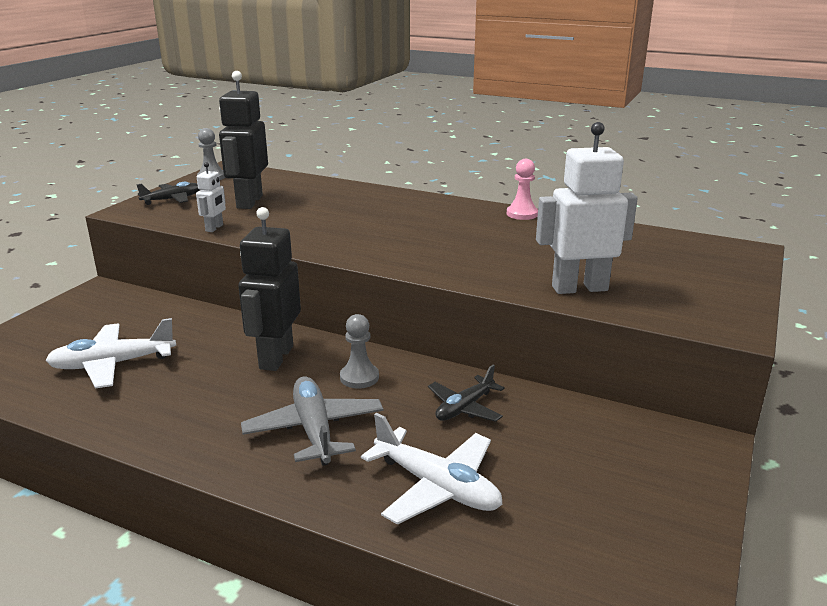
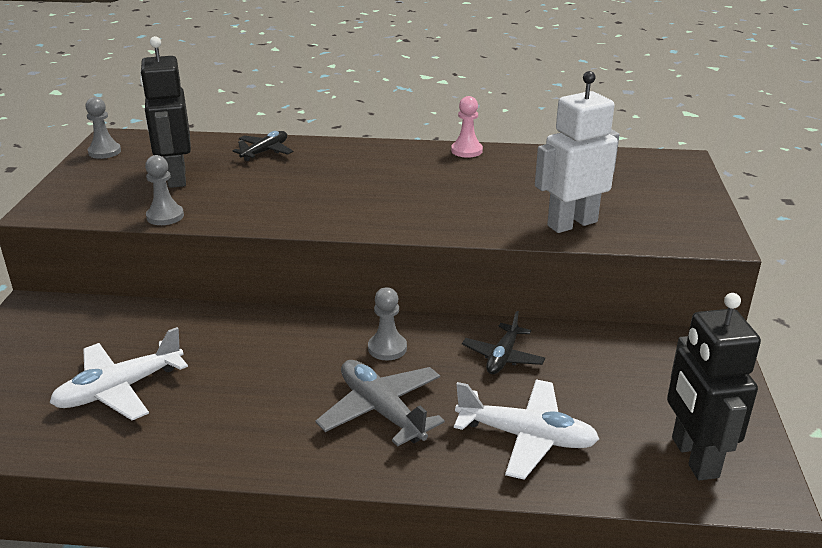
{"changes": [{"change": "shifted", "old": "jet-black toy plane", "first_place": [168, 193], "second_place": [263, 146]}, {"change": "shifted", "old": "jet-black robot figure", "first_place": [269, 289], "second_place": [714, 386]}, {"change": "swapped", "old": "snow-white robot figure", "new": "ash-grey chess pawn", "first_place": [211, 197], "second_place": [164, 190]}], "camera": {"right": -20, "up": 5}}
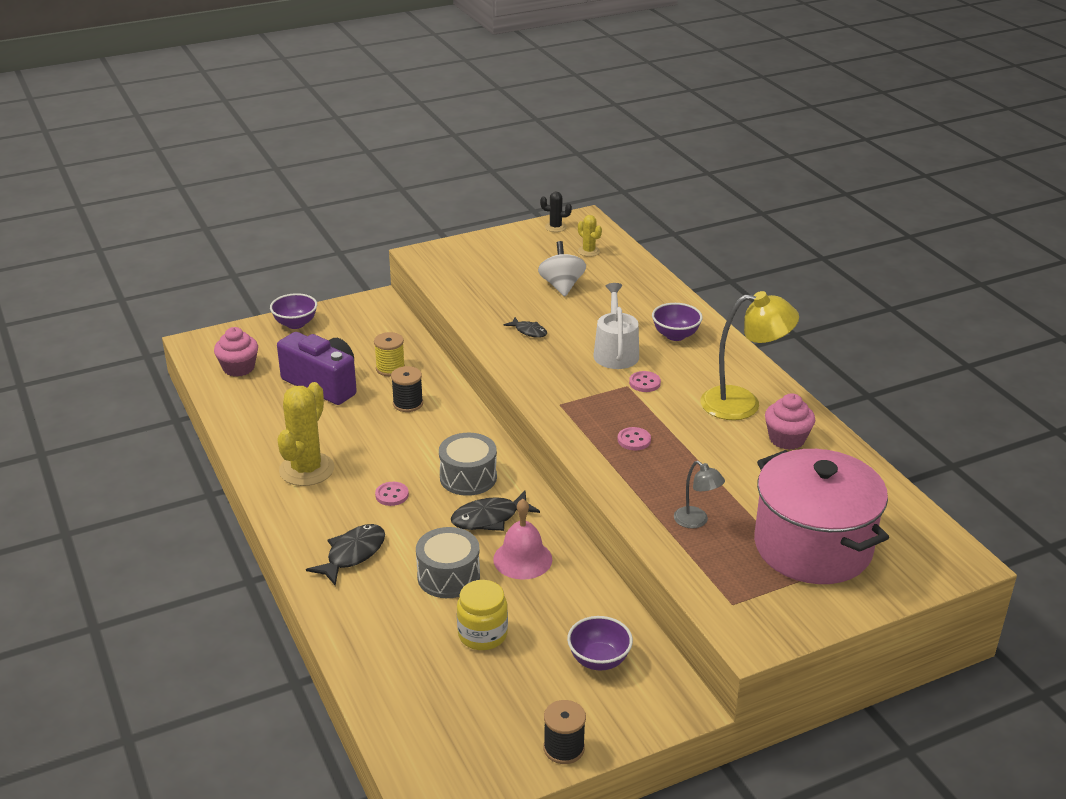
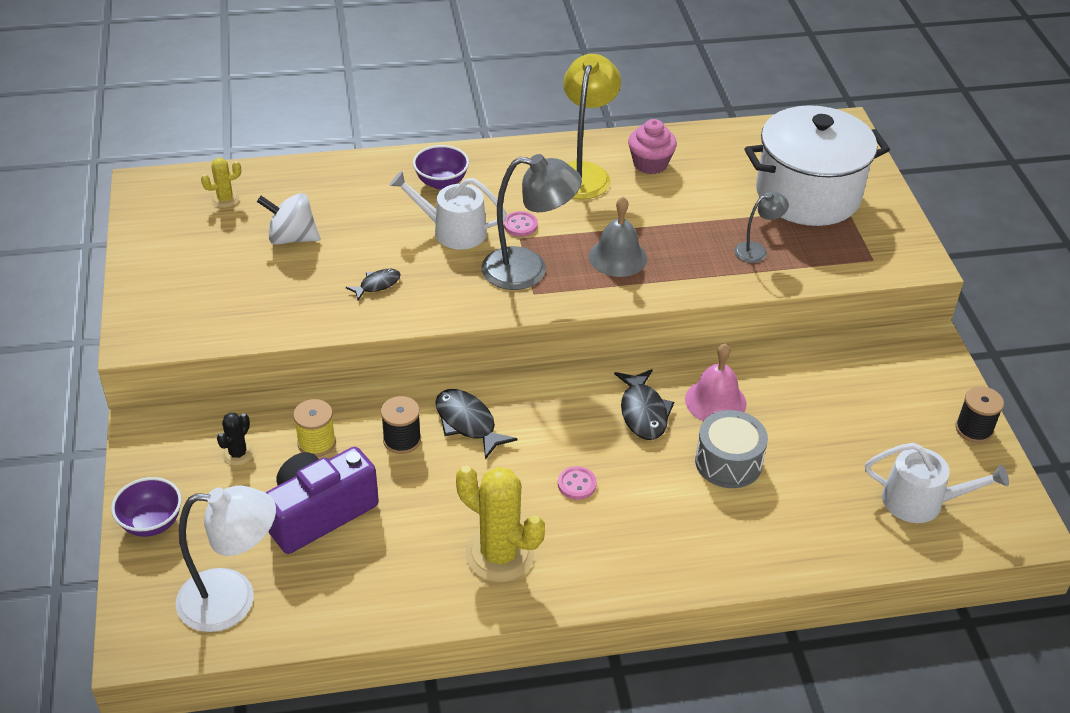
{"changes": [{"change": "gone", "old": "ash-grey snare drum", "first_place": [468, 464]}, {"change": "gone", "old": "bright yellow preserve jar", "first_place": [482, 615]}, {"change": "gone", "old": "royal purple serving bowl", "first_place": [600, 643]}, {"change": "new", "new": "ash-grey desk lamp", "second_place": [532, 222]}, {"change": "new", "new": "snow-white watering can", "second_place": [937, 483]}, {"change": "shifted", "old": "jet-black fish figure", "first_place": [345, 555], "second_place": [476, 424]}, {"change": "shifted", "old": "jet-black saguaro cactus", "first_place": [556, 211], "second_place": [235, 439]}, {"change": "swapped", "old": "pink cupcake", "new": "snow-white desk lamp", "first_place": [236, 352], "second_place": [226, 558]}, {"change": "swapped", "old": "pink shirt button", "new": "ash-grey hand bell", "first_place": [634, 439], "second_place": [618, 237]}, {"change": "repainted", "old": "pink stockpot", "new": "snow-white stockpot", "first_place": [821, 516], "second_place": [817, 165]}], "camera": {"right": -75, "up": 10}}
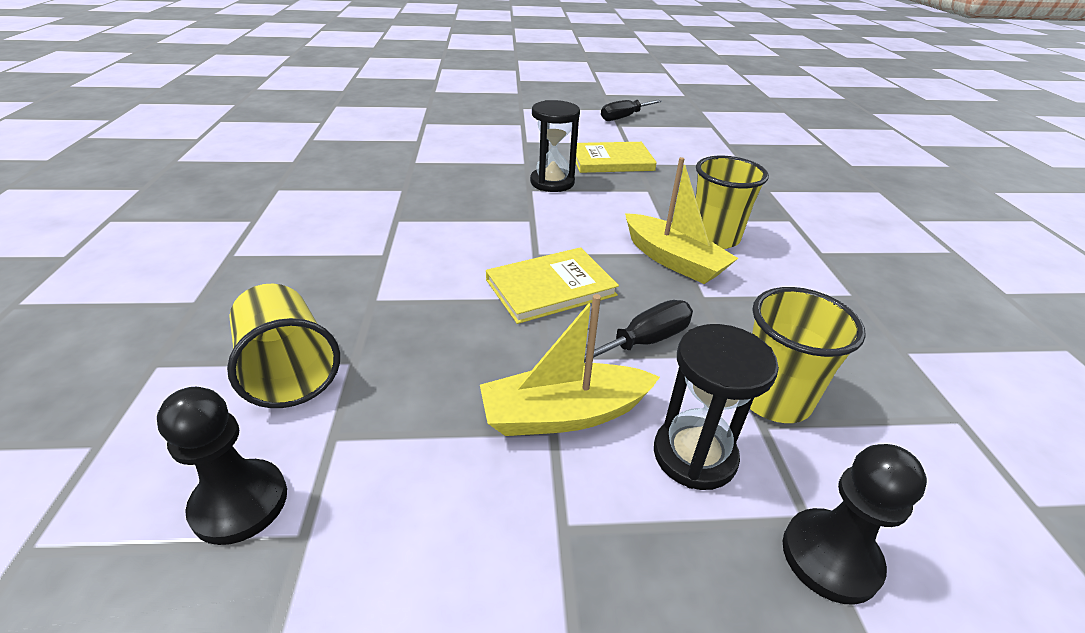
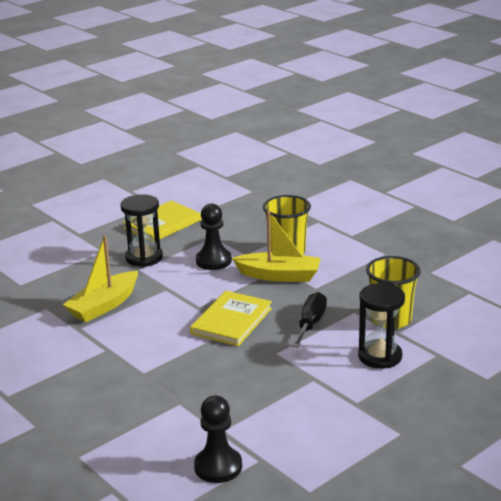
{"changes": [{"change": "gone", "old": "bright yellow cup", "first_place": [283, 345]}, {"change": "gone", "old": "jet-black flat screwdriver", "first_place": [631, 110]}, {"change": "shifted", "old": "bright yellow boat", "first_place": [570, 365], "second_place": [100, 278]}, {"change": "shifted", "old": "jet-black chess pawn", "first_place": [855, 524], "second_place": [214, 236]}], "camera": {"right": -35, "up": -10}}
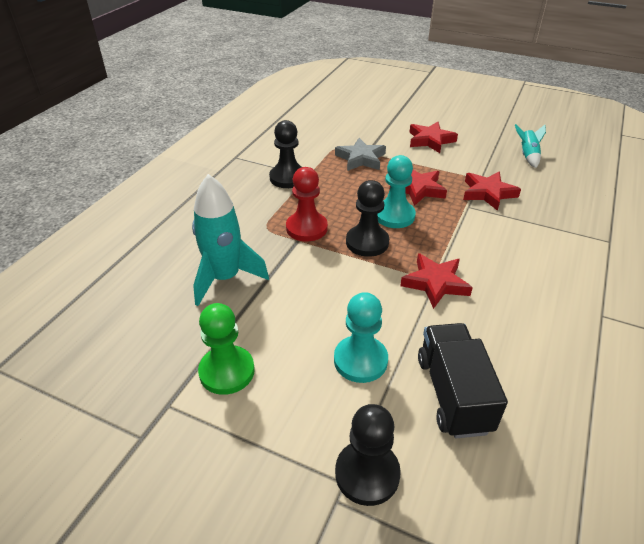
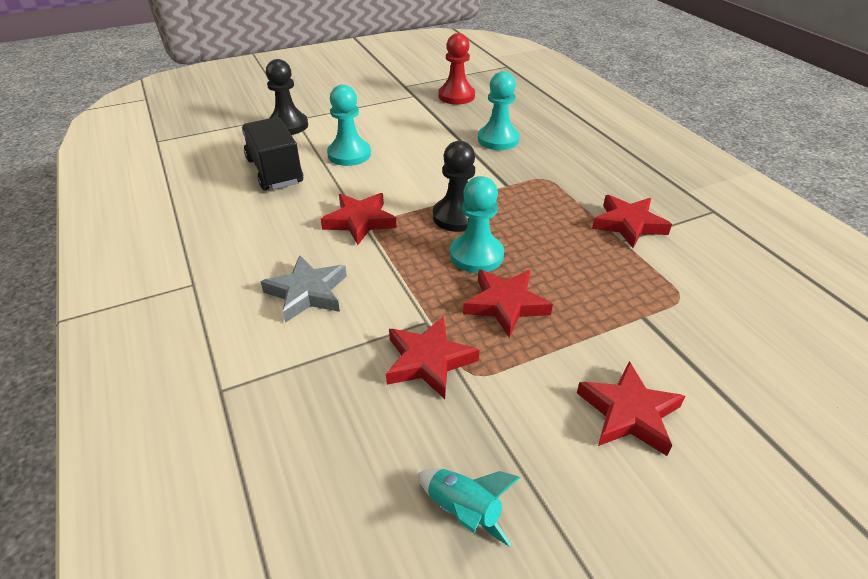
{"changes": [{"change": "gone", "old": "leaf-green chess pawn", "first_place": [226, 349]}, {"change": "shifted", "old": "crimson chess pawn", "first_place": [307, 204], "second_place": [456, 68]}, {"change": "shifted", "old": "ash-grey star shape", "first_place": [360, 154], "second_place": [304, 289]}, {"change": "swapped", "old": "turquoise rocket", "new": "turquoise chess pawn", "first_place": [230, 240], "second_place": [499, 110]}, {"change": "swapped", "old": "jet-black chess pawn", "new": "crimson star shape", "first_place": [285, 154], "second_place": [632, 221]}, {"change": "rotated", "old": "jet-black lorry", "first_place": [463, 380], "second_place": [272, 154], "degrees": -150}], "camera": {"right": 130, "up": 0}}
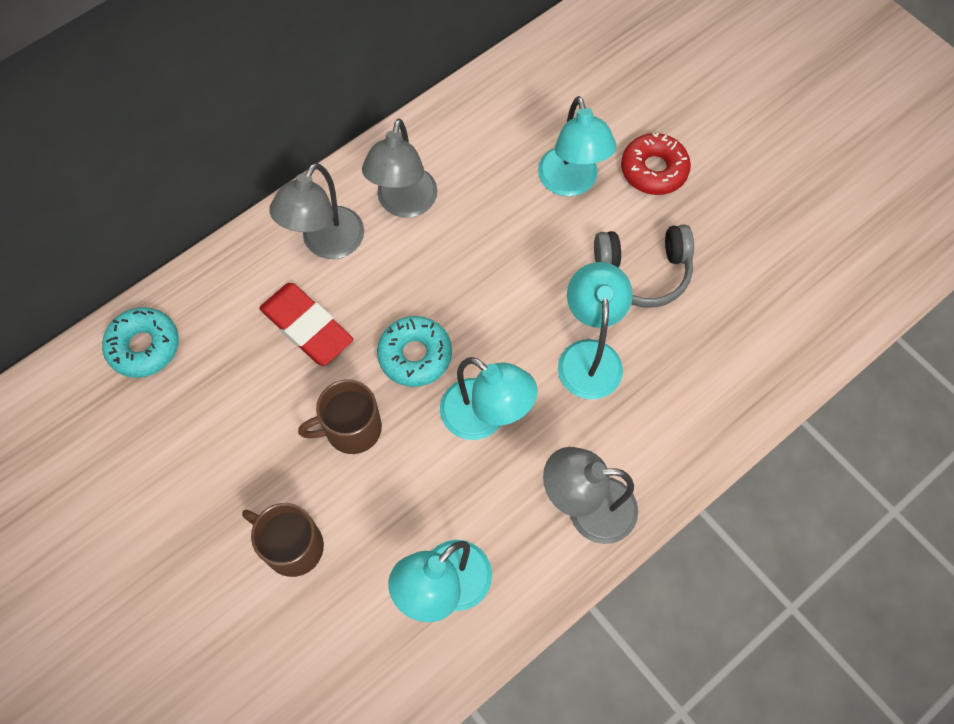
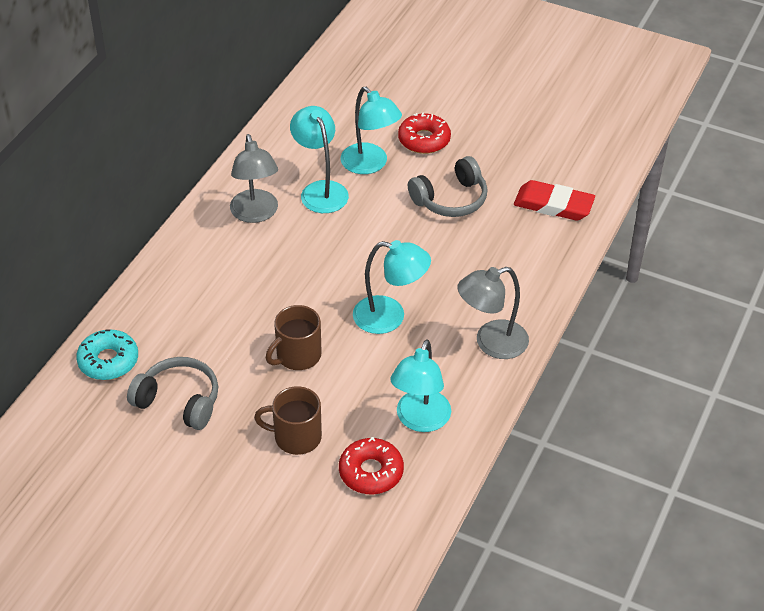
{"changes": [{"change": "gone", "old": "ash-grey desk lamp", "first_place": [316, 211]}, {"change": "gone", "old": "turquoise donut", "first_place": [414, 351]}, {"change": "new", "new": "ash-grey over-ear headphones", "second_place": [172, 393]}, {"change": "new", "new": "crimson donut", "second_place": [371, 465]}, {"change": "shifted", "old": "crimson gum eraser", "first_place": [306, 324], "second_place": [554, 200]}, {"change": "shifted", "old": "turquoise desk lamp", "first_place": [595, 331], "second_place": [319, 159]}], "camera": {"right": -25, "up": -20}}
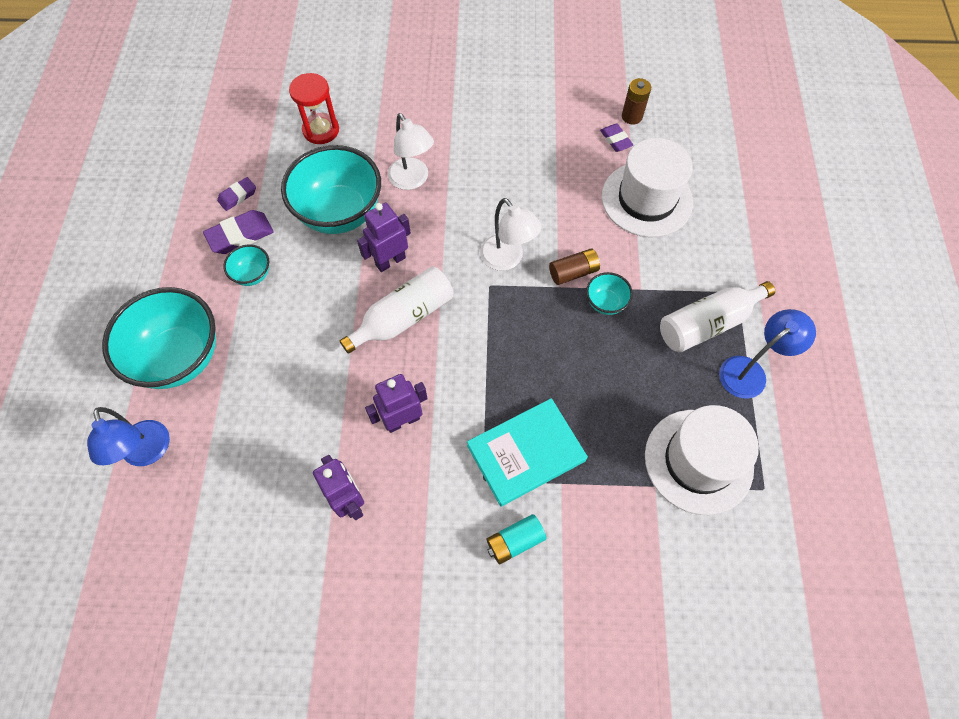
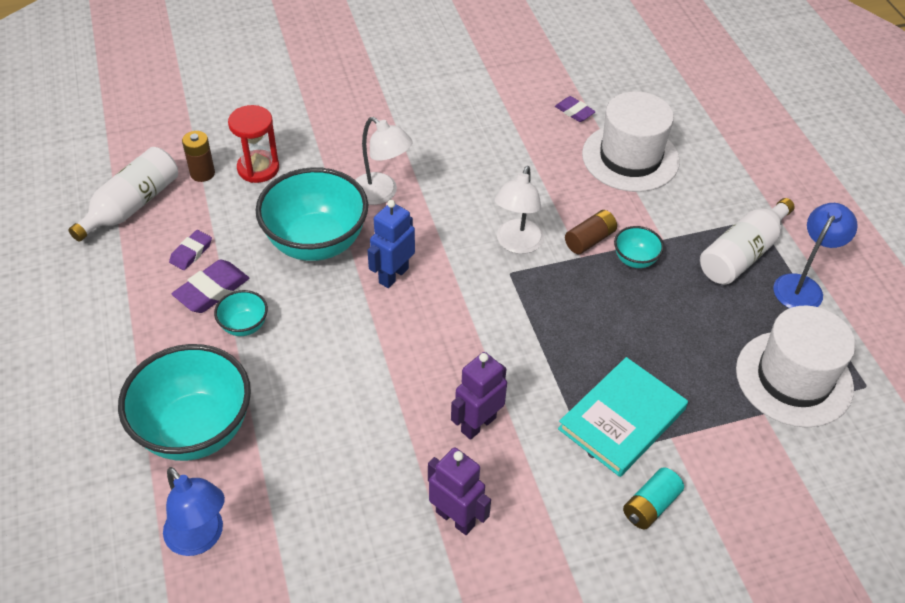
{"changes": [{"change": "shifted", "old": "snow-white flask", "first_place": [396, 310], "second_place": [123, 194]}, {"change": "shifted", "old": "russet power cell", "first_place": [636, 101], "second_place": [198, 156]}, {"change": "repainted", "old": "royal purple robot figure", "new": "blue robot figure", "first_place": [384, 237], "second_place": [391, 244]}, {"change": "rotated", "old": "snow-white desk lamp", "first_place": [511, 234], "second_place": [519, 210], "degrees": 75}], "camera": {"right": -20, "up": -15}}
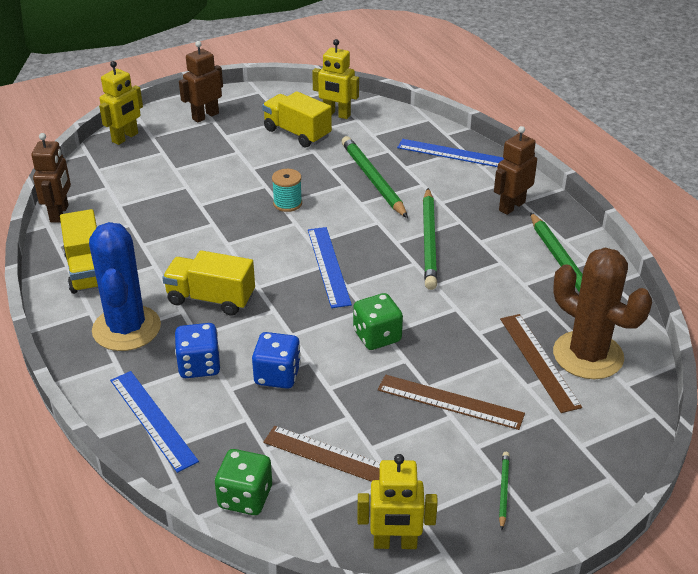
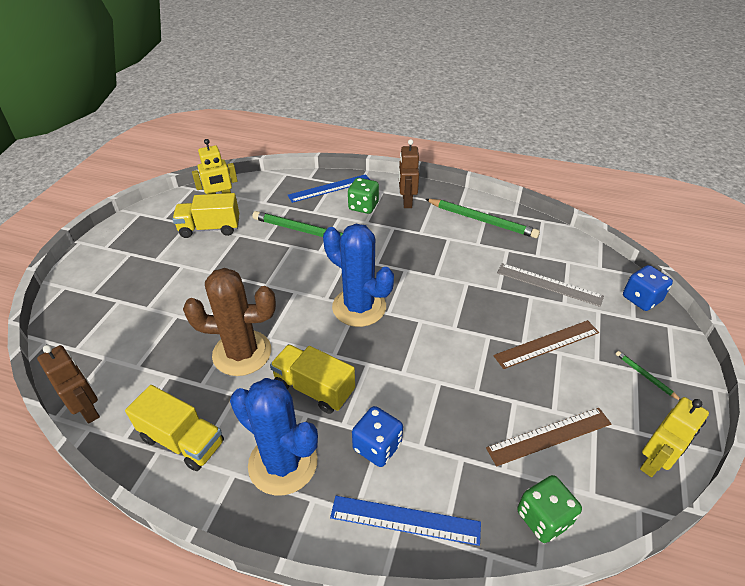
{"changes": [{"change": "gone", "old": "bright yellow robot figure", "first_place": [121, 103]}, {"change": "gone", "old": "russet robot figure", "first_place": [201, 81]}, {"change": "gone", "old": "turquoise spool", "first_place": [287, 190]}, {"change": "gone", "old": "leaf-green wooden pencil", "first_place": [430, 239]}, {"change": "shifted", "old": "blue game die", "first_place": [276, 360], "second_place": [648, 288]}, {"change": "shifted", "old": "leaf-green game die", "first_place": [378, 321], "second_place": [363, 196]}, {"change": "shifted", "old": "russet saguaro cactus", "first_place": [602, 313], "second_place": [229, 322]}, {"change": "swapped", "old": "blue straightedge", "new": "blue saguaro cactus", "first_place": [330, 267], "second_place": [358, 275]}, {"change": "repainted", "old": "russet straightedge", "new": "ash-grey straightedge", "first_place": [541, 363], "second_place": [550, 285]}, {"change": "rotated", "old": "bright yellow lorry", "first_place": [208, 283], "second_place": [312, 379], "degrees": 60}], "camera": {"right": -45, "up": 5}}
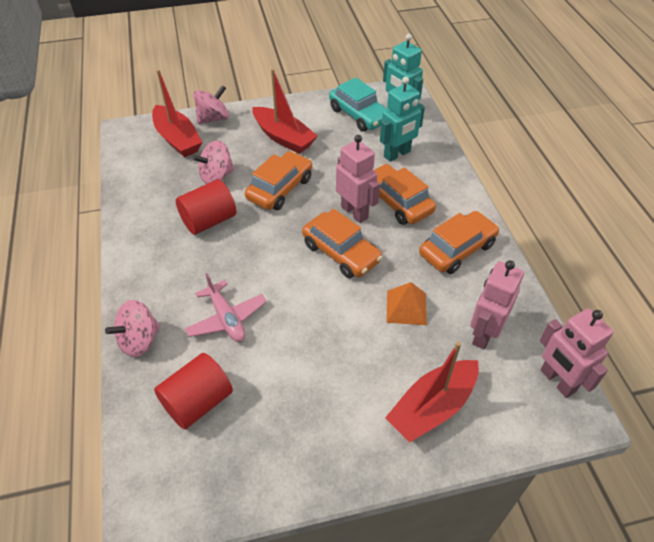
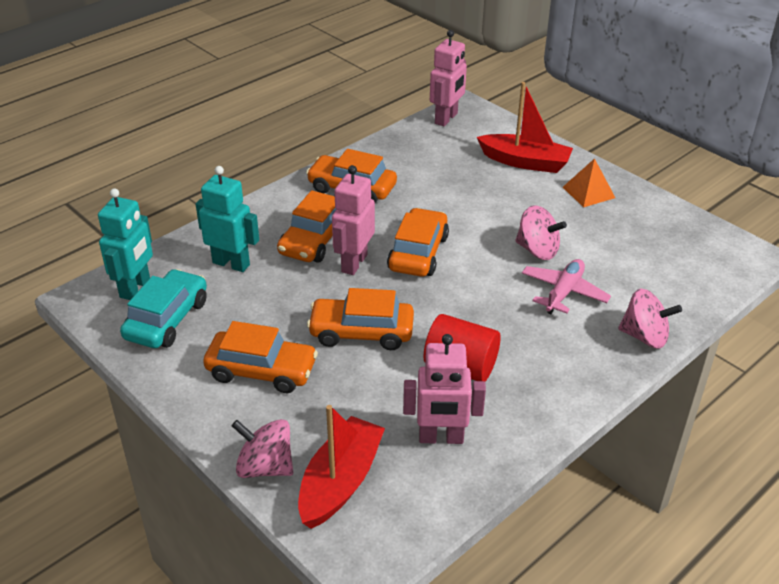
{"changes": [{"change": "gone", "old": "crimson cylinder", "first_place": [193, 391]}, {"change": "shifted", "old": "pink whirligig", "first_place": [213, 162], "second_place": [541, 232]}, {"change": "shifted", "old": "bright orange pyramid", "first_place": [407, 303], "second_place": [589, 182]}, {"change": "shifted", "old": "pink robot figure", "first_place": [497, 305], "second_place": [444, 389]}, {"change": "swapped", "old": "crimson boat", "new": "bright orange automobile", "first_place": [285, 111], "second_place": [260, 357]}], "camera": {"right": -120, "up": -10}}
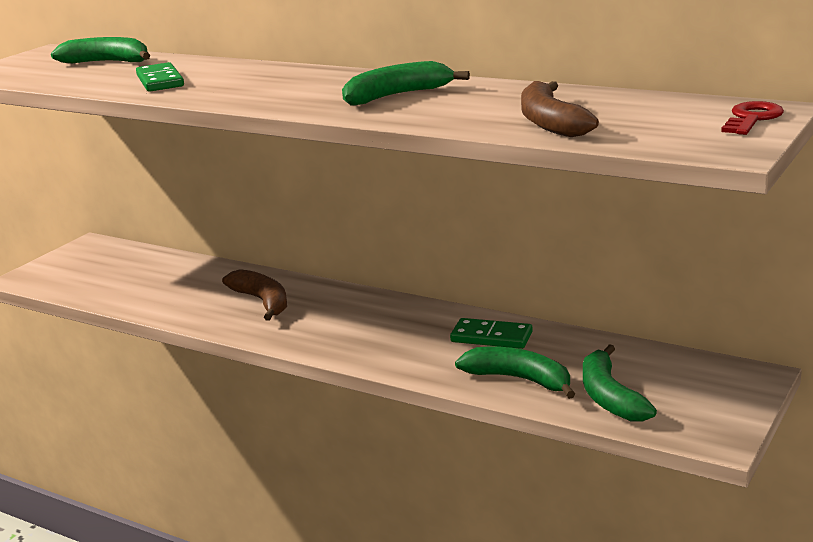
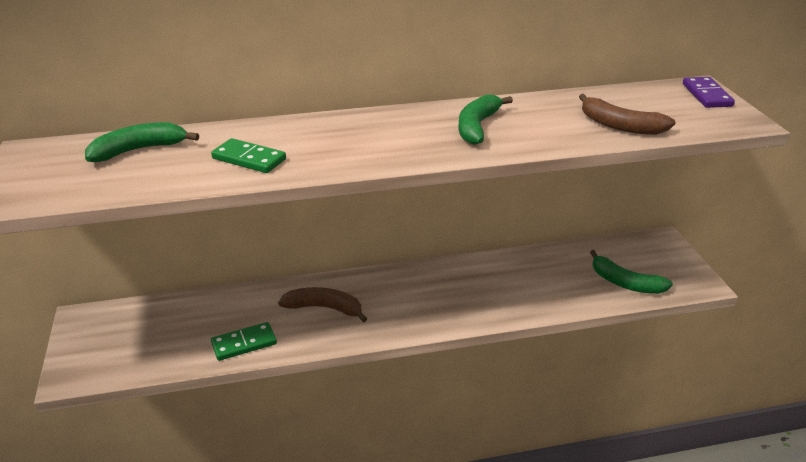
{"changes": [{"change": "gone", "old": "leaf-green toy banana", "first_place": [515, 373]}, {"change": "shifted", "old": "leaf-green domino tile", "first_place": [491, 333], "second_place": [244, 341]}, {"change": "swapped", "old": "crimson key", "new": "royal purple domino tile", "first_place": [752, 118], "second_place": [709, 92]}], "camera": {"right": -45, "up": 10}}
